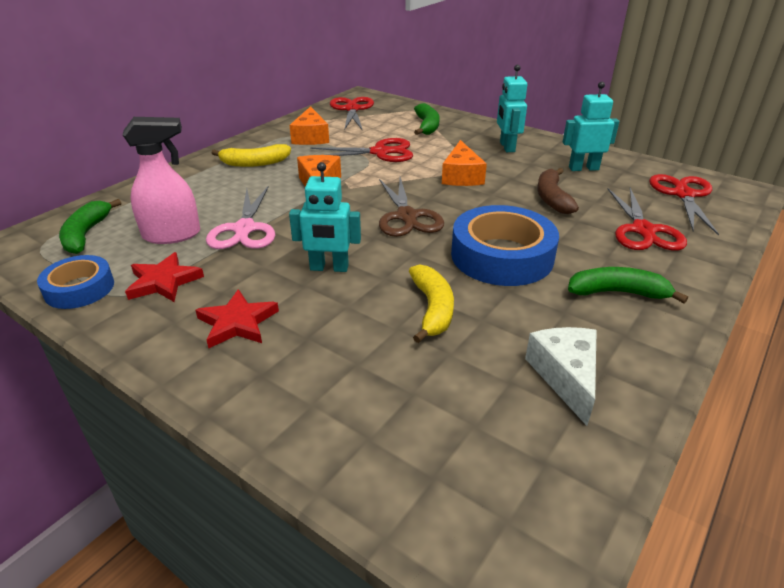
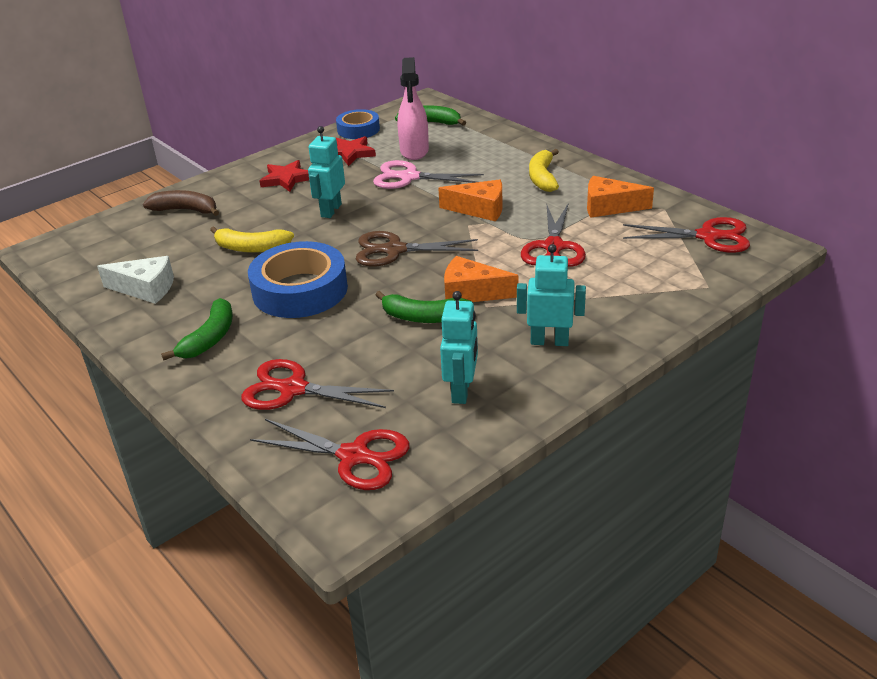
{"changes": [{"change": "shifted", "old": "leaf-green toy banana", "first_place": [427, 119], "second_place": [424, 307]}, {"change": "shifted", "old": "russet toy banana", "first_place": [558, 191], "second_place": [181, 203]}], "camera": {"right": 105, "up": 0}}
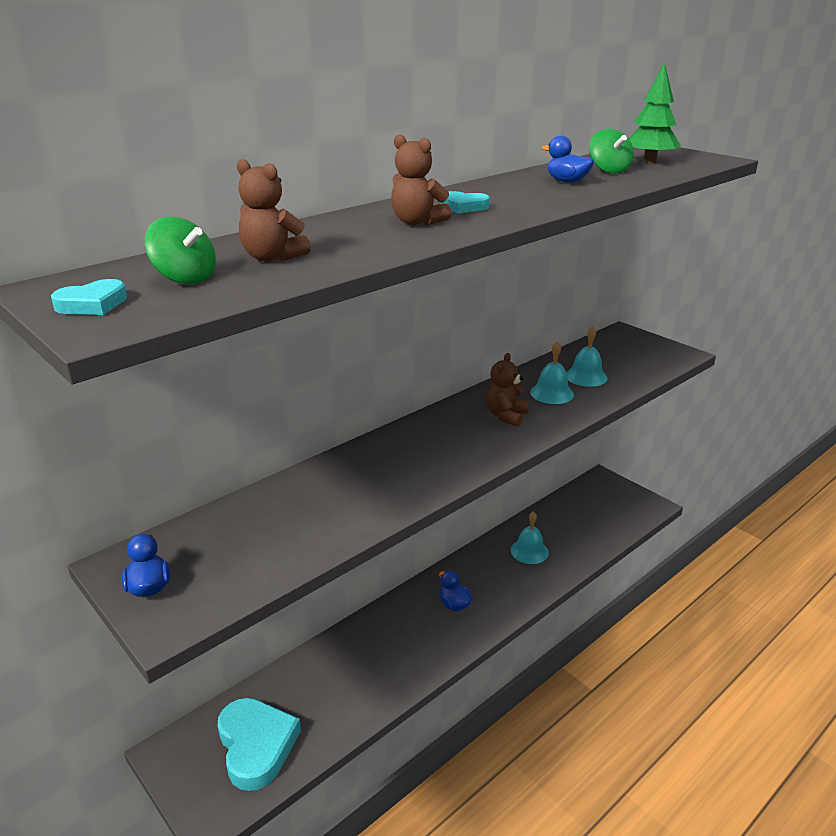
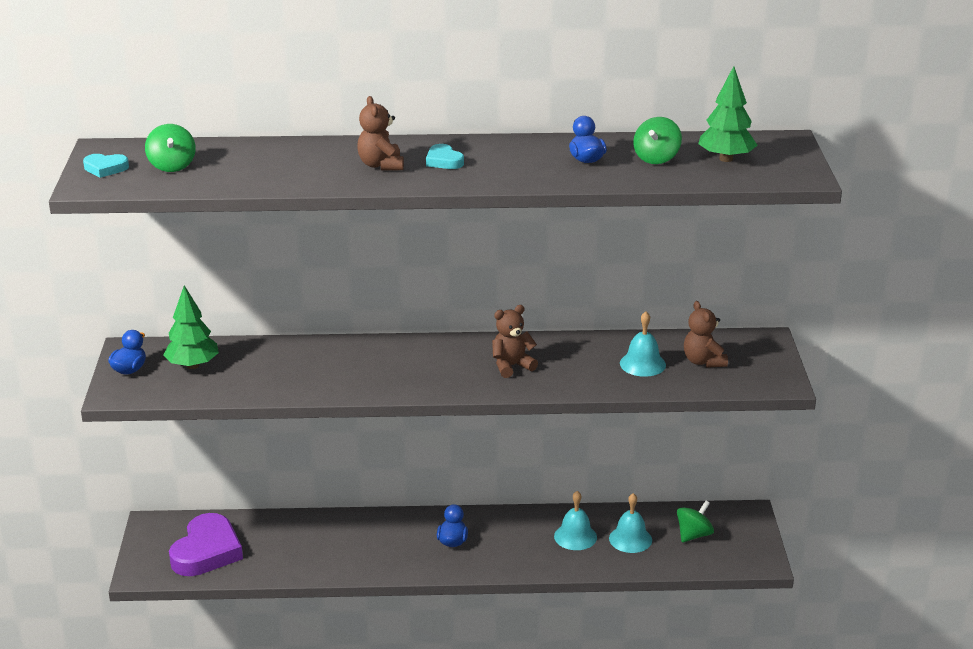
{"changes": [{"change": "new", "new": "leaf-green toy tree", "second_place": [191, 327]}, {"change": "new", "new": "leaf-green whirligig", "second_place": [695, 521]}, {"change": "shifted", "old": "russet teddy bear", "first_place": [274, 210], "second_place": [706, 334]}, {"change": "shifted", "old": "turquoise hand bell", "first_place": [552, 372], "second_place": [630, 523]}, {"change": "repainted", "old": "turquoise heart shape", "new": "royal purple heart shape", "first_place": [259, 744], "second_place": [206, 544]}], "camera": {"right": 40, "up": 0}}
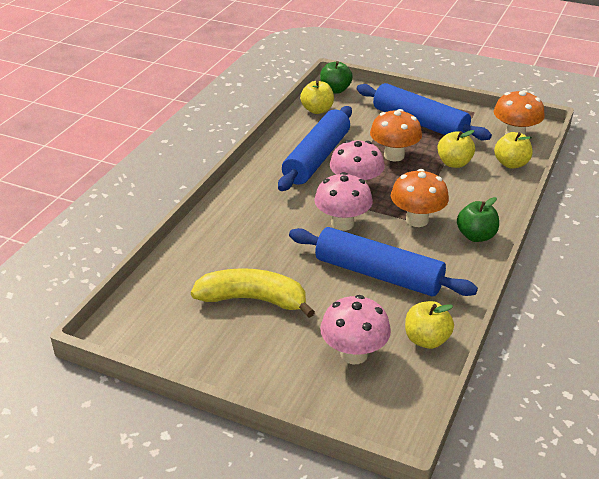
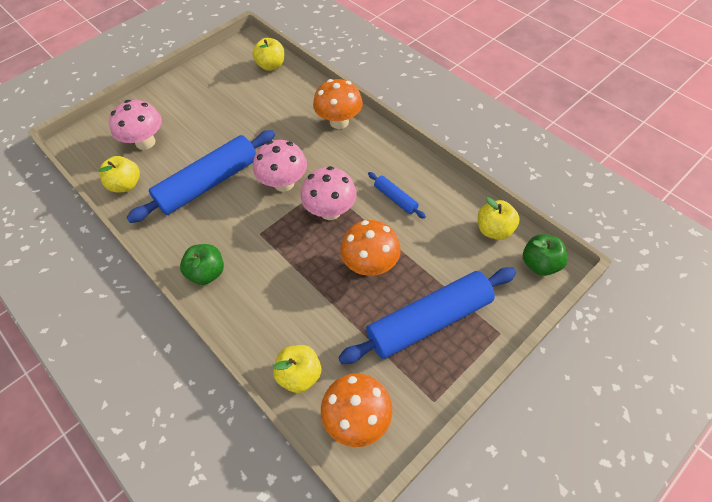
{"changes": [{"change": "gone", "old": "bright yellow toy banana", "first_place": [253, 293]}, {"change": "shifted", "old": "bright orange fungus", "first_place": [420, 198], "second_place": [338, 104]}, {"change": "shifted", "old": "bright yellow toy apple", "first_place": [456, 149], "second_place": [268, 54]}, {"change": "scaled", "old": "blue rolling pin", "first_place": [315, 148], "second_place": [397, 195], "factor": 0.45}], "camera": {"right": 115, "up": 20}}
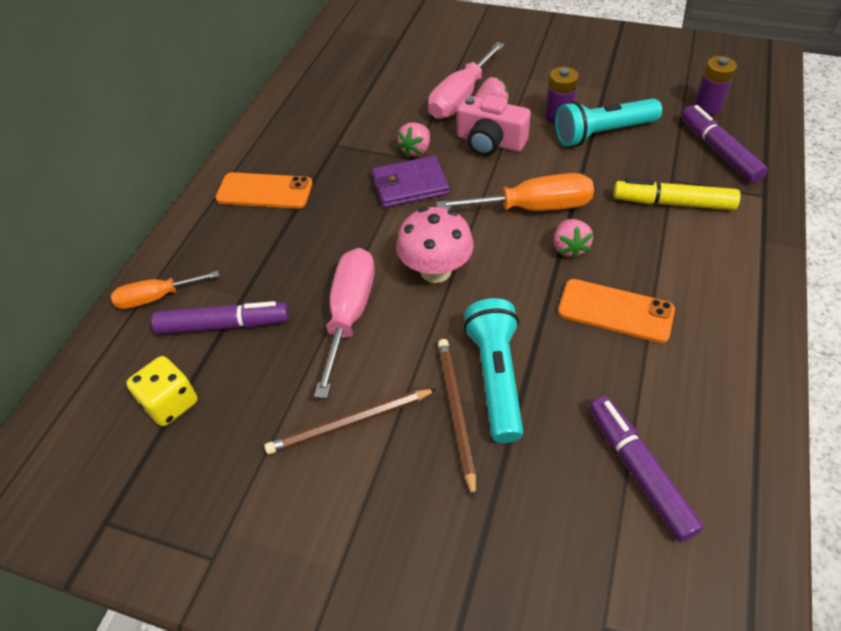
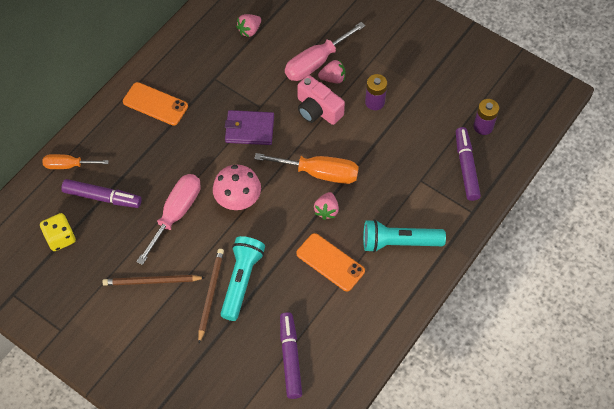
{"changes": [{"change": "gone", "old": "bright yellow marker pen", "first_place": [677, 194]}, {"change": "shifted", "old": "pink toy strawberry", "first_place": [413, 139], "second_place": [248, 25]}, {"change": "shifted", "old": "turquoise torch", "first_place": [608, 122], "second_place": [404, 236]}], "camera": {"right": 15, "up": 10}}
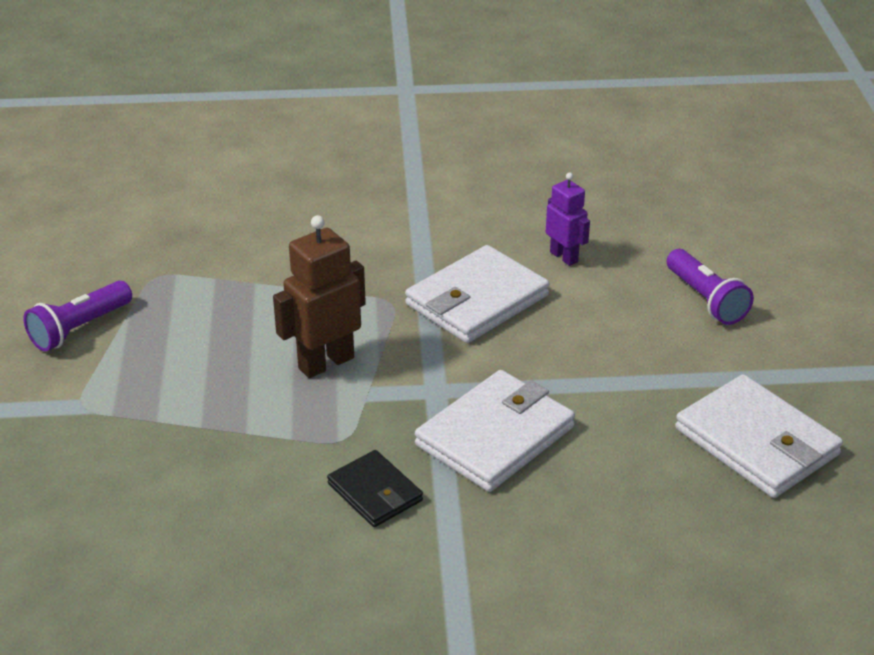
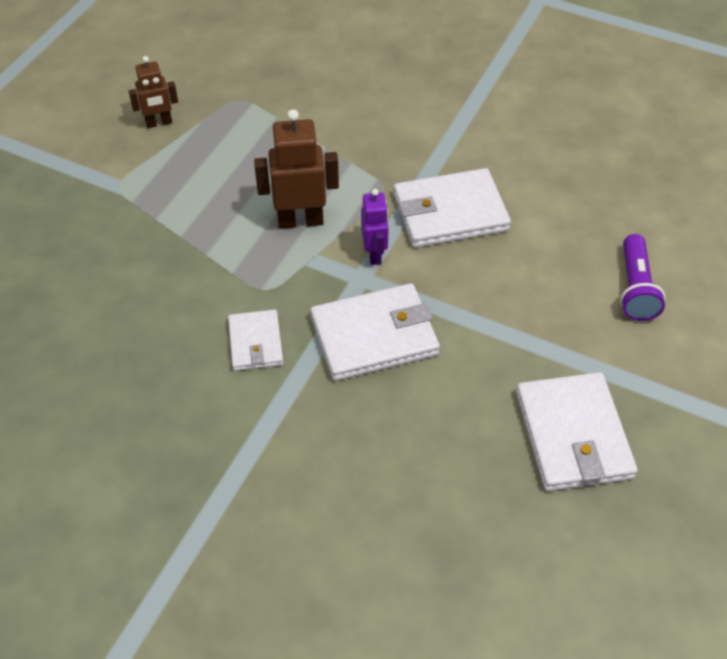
{"changes": [{"change": "shifted", "old": "royal purple robot figure", "first_place": [568, 219], "second_place": [375, 227]}, {"change": "swapped", "old": "royal purple torch", "new": "russet robot figure", "first_place": [77, 316], "second_place": [153, 92]}, {"change": "repainted", "old": "jet-black card wallet", "new": "snow-white card wallet", "first_place": [375, 488], "second_place": [255, 340]}], "camera": {"right": 30, "up": 15}}
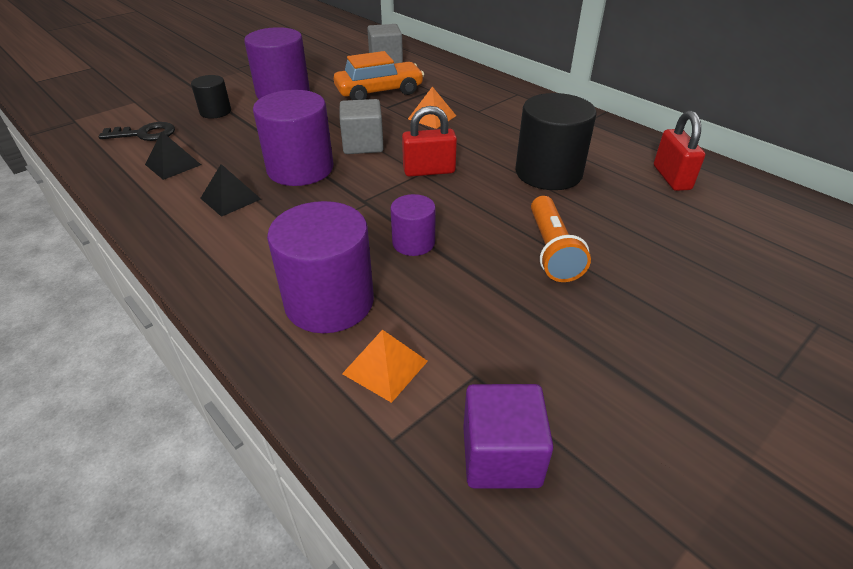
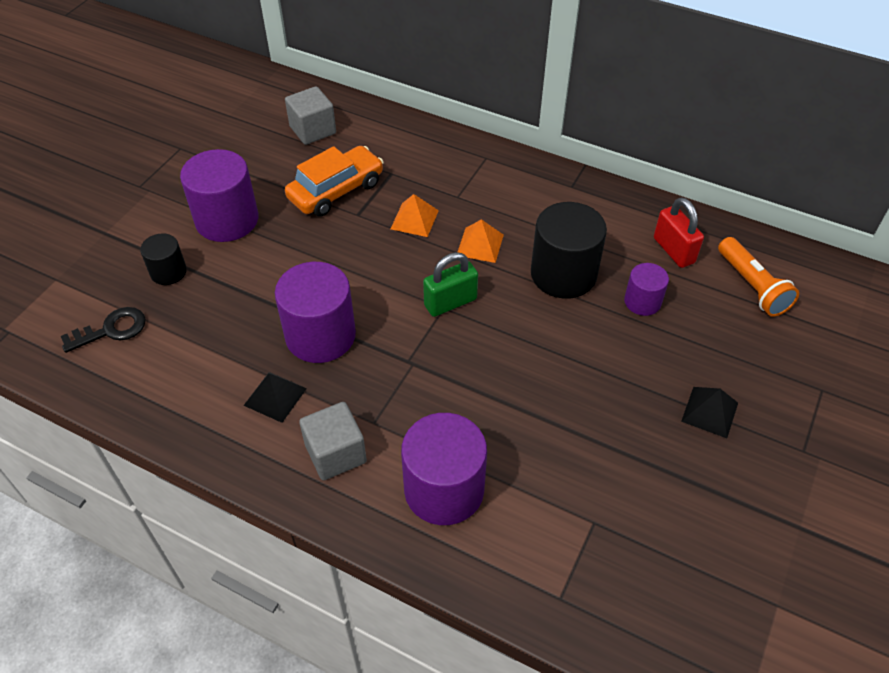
{"changes": [{"change": "gone", "old": "royal purple cube", "first_place": [508, 436]}, {"change": "shifted", "old": "jet-black pyramid", "first_place": [173, 156], "second_place": [709, 412]}, {"change": "shifted", "old": "ash-grey cube", "first_place": [362, 126], "second_place": [333, 441]}, {"change": "shifted", "old": "bright orange pyramid", "first_place": [385, 366], "second_place": [480, 241]}, {"change": "shifted", "old": "royal purple cylinder", "first_place": [413, 225], "second_place": [646, 289]}, {"change": "shifted", "old": "bright orange torch", "first_place": [561, 239], "second_place": [758, 277]}, {"change": "repainted", "old": "crimson small lock", "new": "leaf-green small lock", "first_place": [429, 141], "second_place": [450, 284]}], "camera": {"right": -20, "up": 10}}
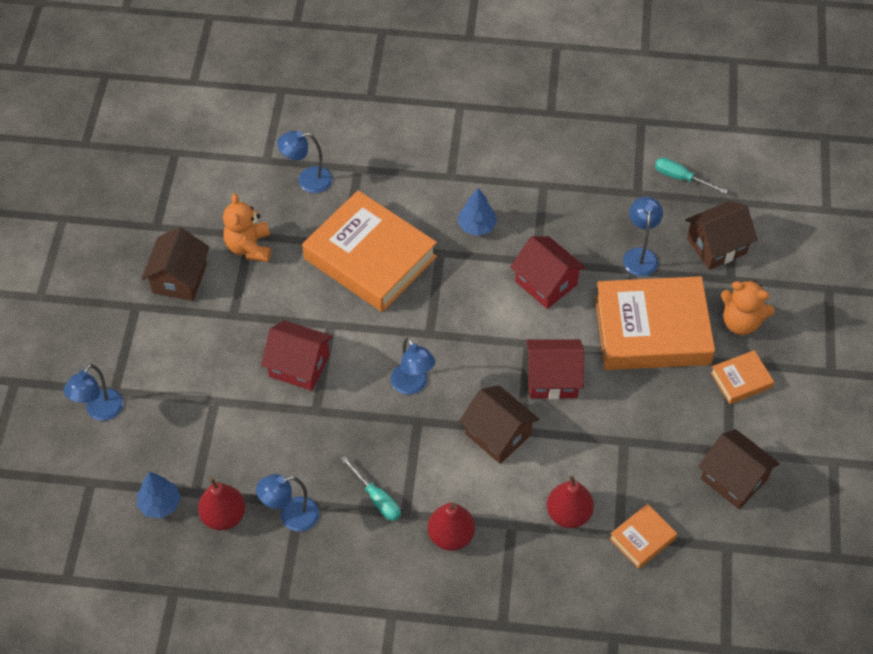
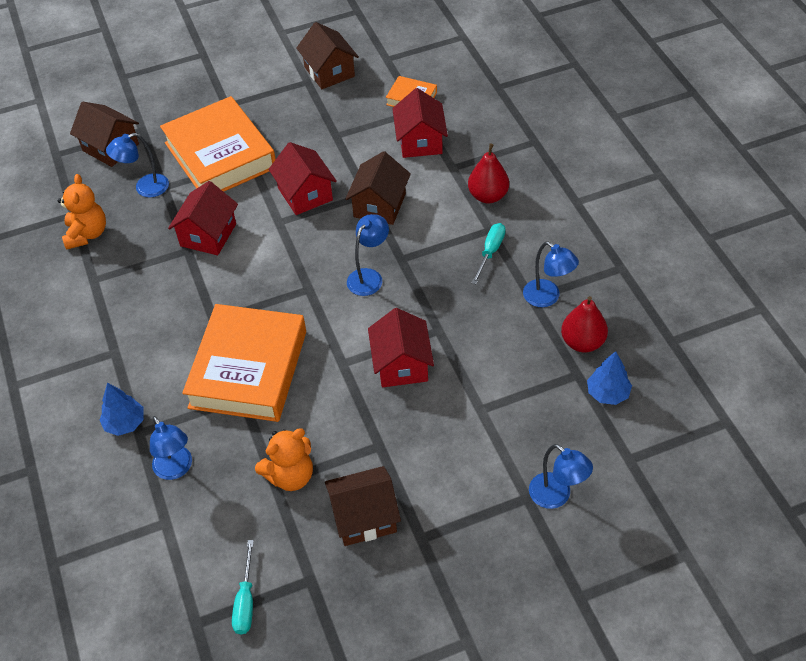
{"changes": [{"change": "gone", "old": "bright orange book", "first_place": [742, 377]}, {"change": "shifted", "old": "blue toy tree", "first_place": [477, 212], "second_place": [121, 409]}, {"change": "shifted", "old": "turquoise flat screwdriver", "first_place": [691, 176], "second_place": [243, 587]}, {"change": "shifted", "old": "bright orange teddy bear", "first_place": [748, 307], "second_place": [82, 212]}, {"change": "swapped", "old": "crimson pear", "new": "crimson toy house", "first_place": [570, 501], "second_place": [420, 123]}, {"change": "rotated", "old": "blue desk lamp", "first_place": [93, 392], "second_place": [561, 476], "degrees": 45}, {"change": "rotated", "old": "russet toy house", "first_place": [739, 469], "second_place": [327, 55], "degrees": -45}], "camera": {"right": -115, "up": -5}}
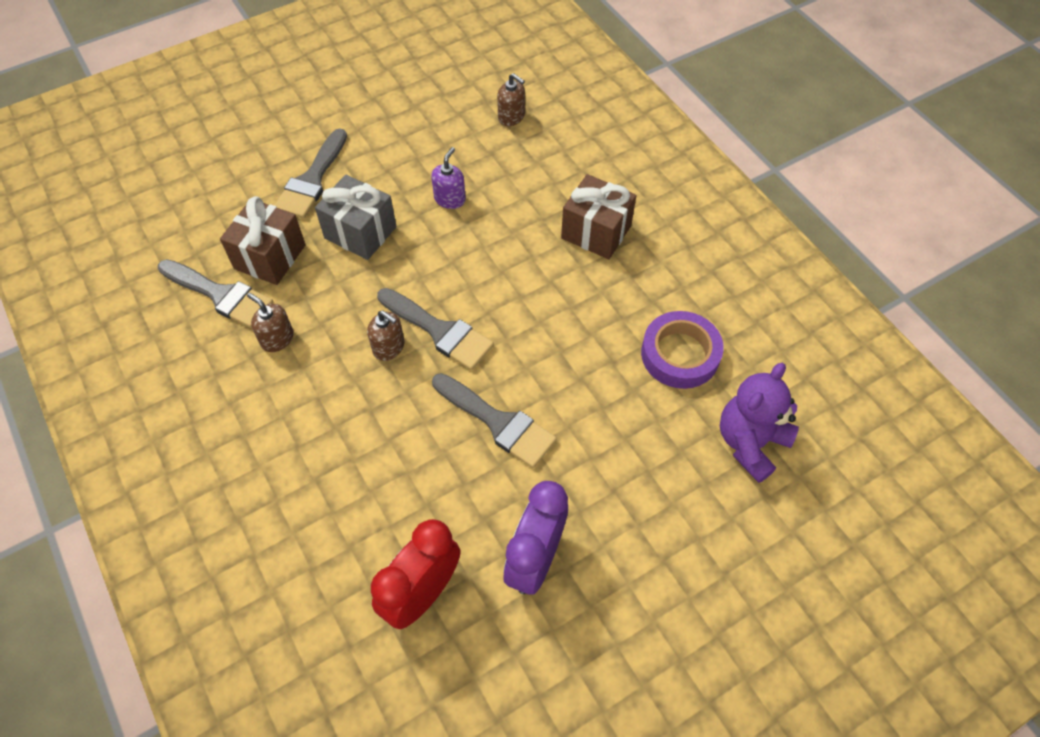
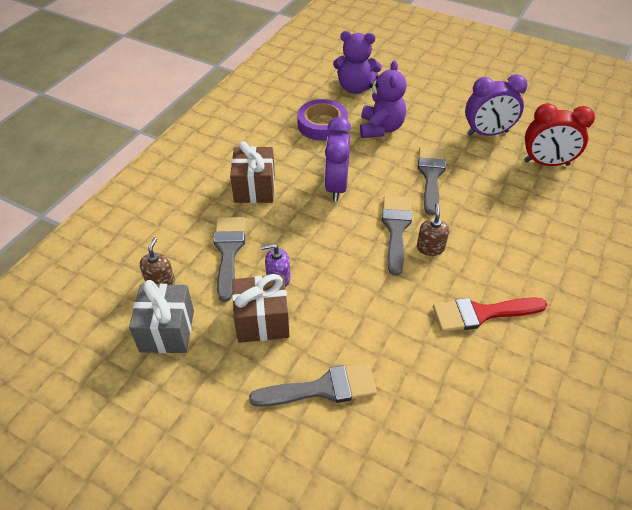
{"changes": [{"change": "new", "new": "royal purple bedside clock", "second_place": [338, 159]}, {"change": "new", "new": "royal purple teddy bear", "second_place": [383, 99]}, {"change": "shifted", "old": "ash-grey paintbrush", "first_place": [215, 293], "second_place": [230, 259]}, {"change": "shifted", "old": "russet wrapped gift", "first_place": [263, 240], "second_place": [261, 308]}, {"change": "shifted", "old": "ash-grey wrapped gift", "first_place": [356, 217], "second_place": [161, 316]}, {"change": "swapped", "old": "russet soap dispenser", "new": "crimson paintbrush", "first_place": [270, 322], "second_place": [490, 314]}], "camera": {"right": -120, "up": -10}}
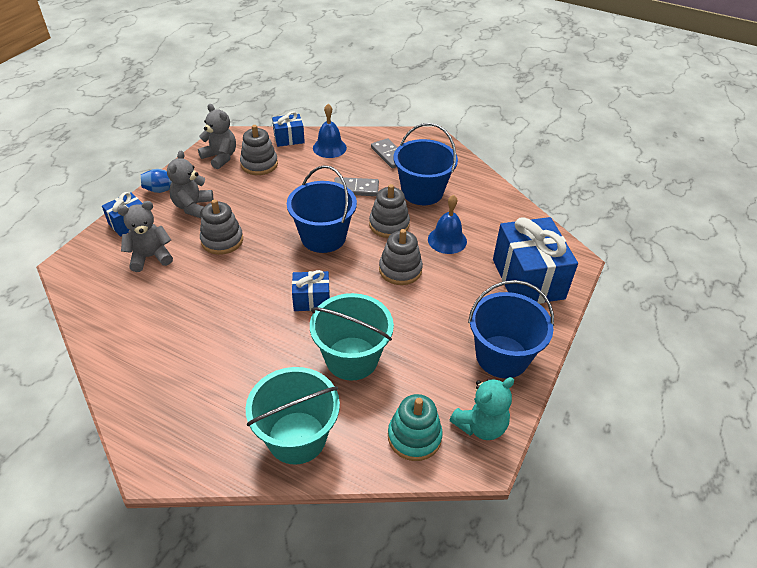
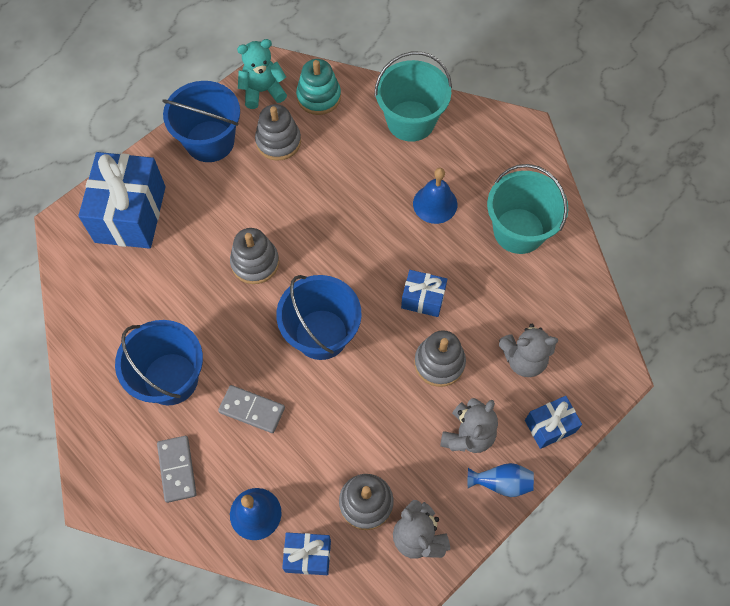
{"changes": [{"change": "shifted", "old": "blue wrapped gift", "first_place": [311, 290], "second_place": [424, 293]}, {"change": "shifted", "old": "turquoise bucket", "first_place": [352, 336], "second_place": [527, 209]}, {"change": "shifted", "old": "ash-grey ring stacker", "first_place": [389, 211], "second_place": [278, 132]}, {"change": "shifted", "old": "blue hand bell", "first_place": [447, 224], "second_place": [435, 196]}], "camera": {"right": -160, "up": 20}}
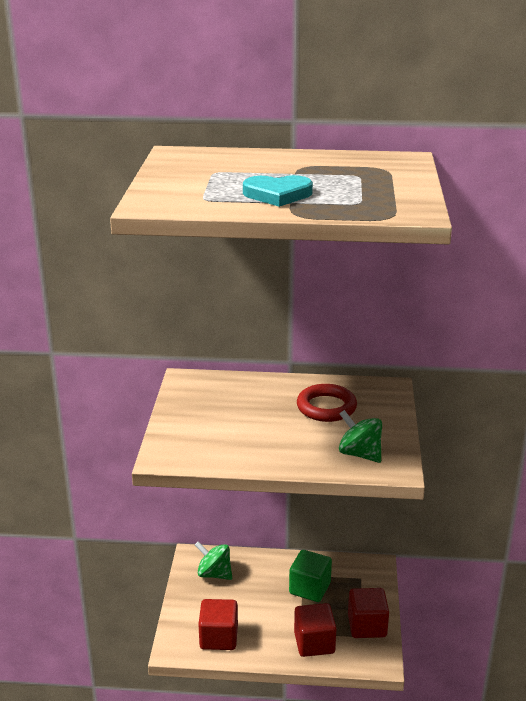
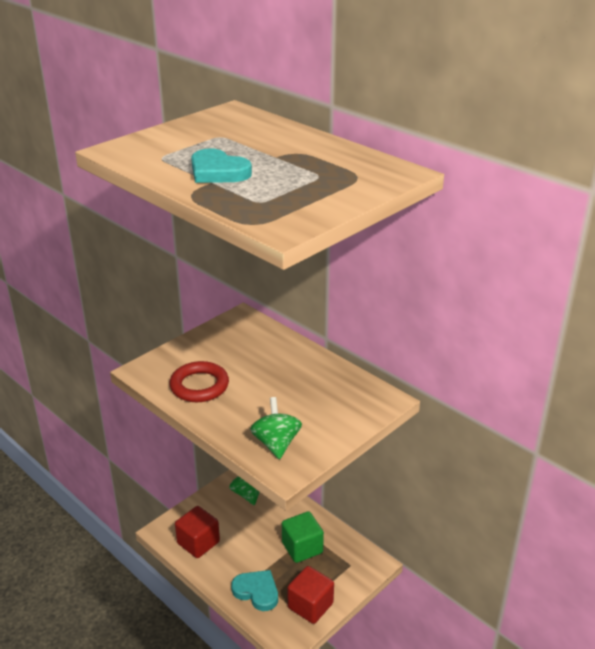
{"changes": [{"change": "shifted", "old": "crimson hoop", "first_place": [327, 403], "second_place": [199, 381]}, {"change": "swapped", "old": "crimson cube", "new": "turquoise heart shape", "first_place": [315, 630], "second_place": [254, 590]}], "camera": {"right": 40, "up": 5}}
